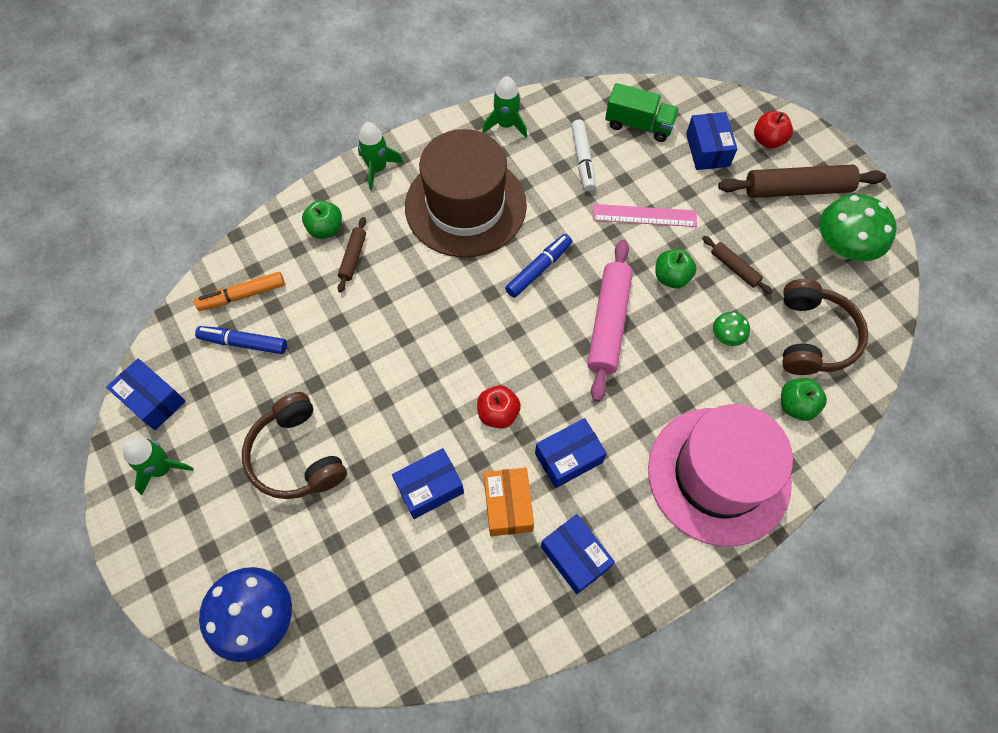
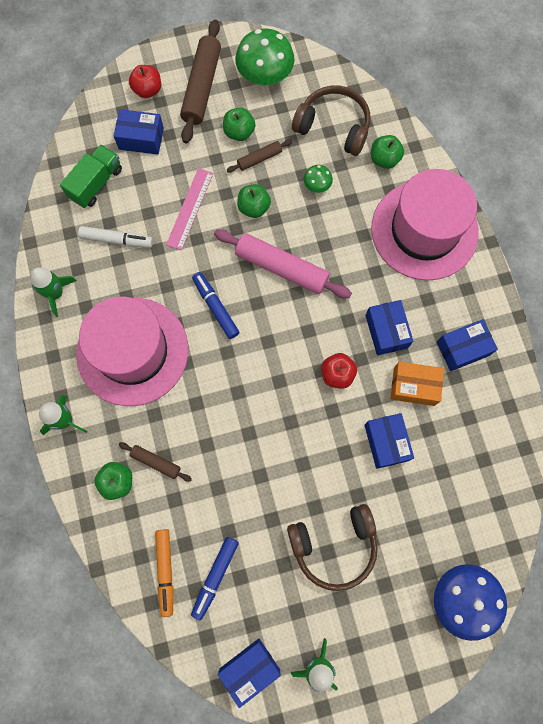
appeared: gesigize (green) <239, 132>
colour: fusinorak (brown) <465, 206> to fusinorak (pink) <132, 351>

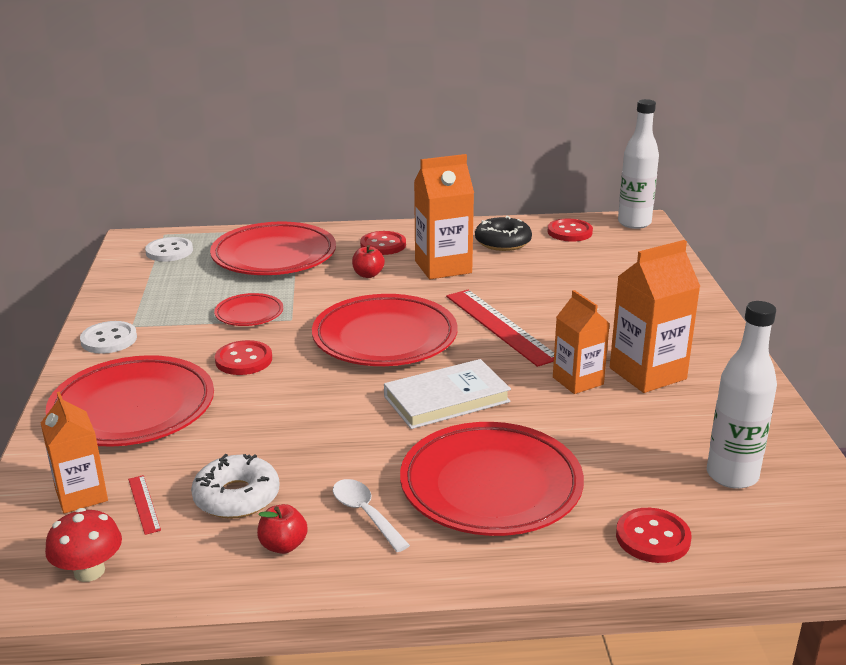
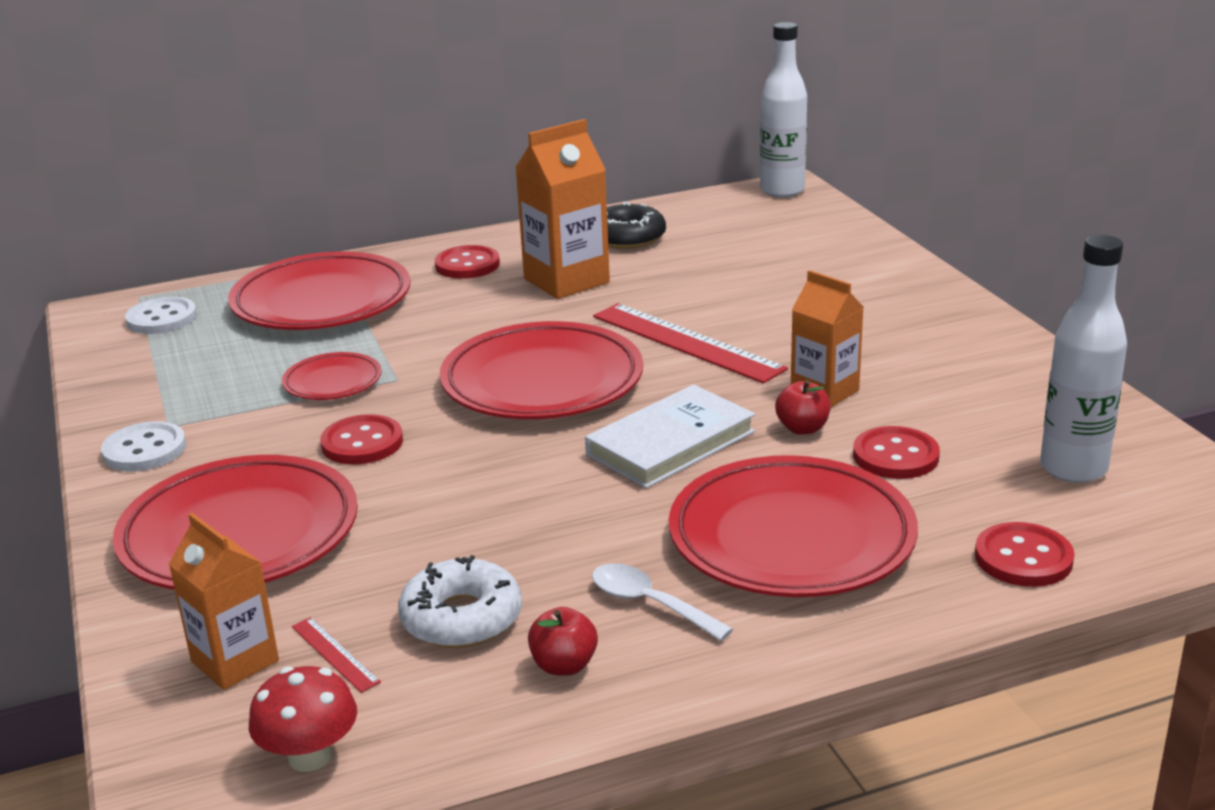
missing: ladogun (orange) <647, 373>
relocated: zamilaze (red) <569, 232> to <895, 456>; gesigize (red) <368, 275> to <802, 428>

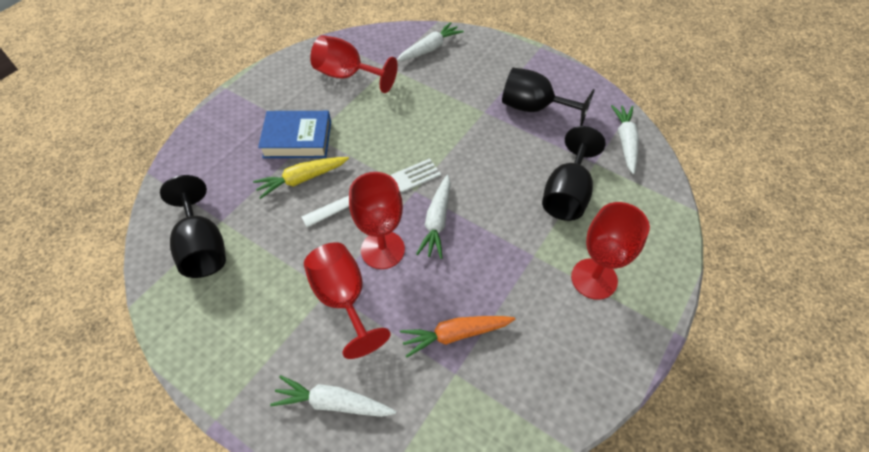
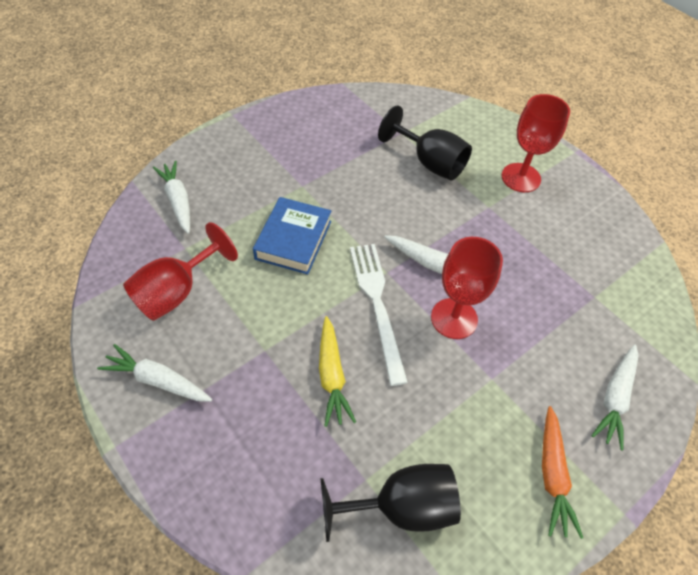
missing: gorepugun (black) <534, 108>; gorepugun (red) <343, 299>
relocated: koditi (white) <625, 142> to <158, 380>; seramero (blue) <297, 139> to <293, 240>; koditi (orange) <455, 335> to <552, 475>

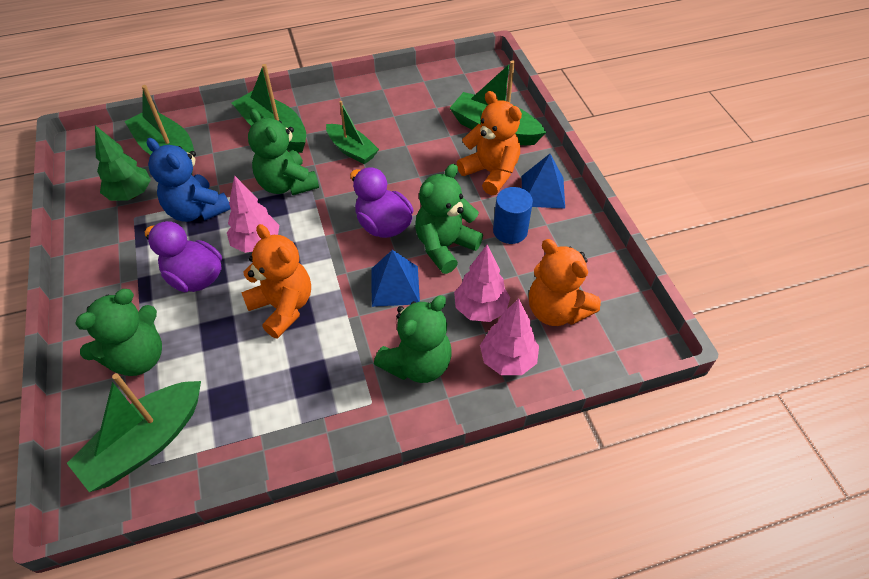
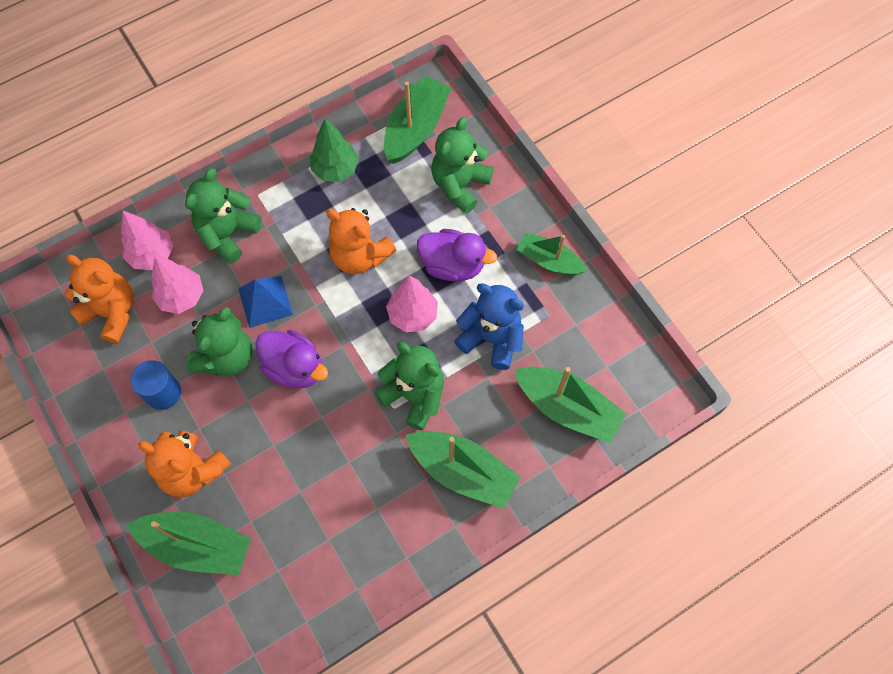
missing: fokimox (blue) <543, 191>
relocated: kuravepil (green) <352, 150> to <549, 261>; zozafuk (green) <131, 195> to <335, 169>

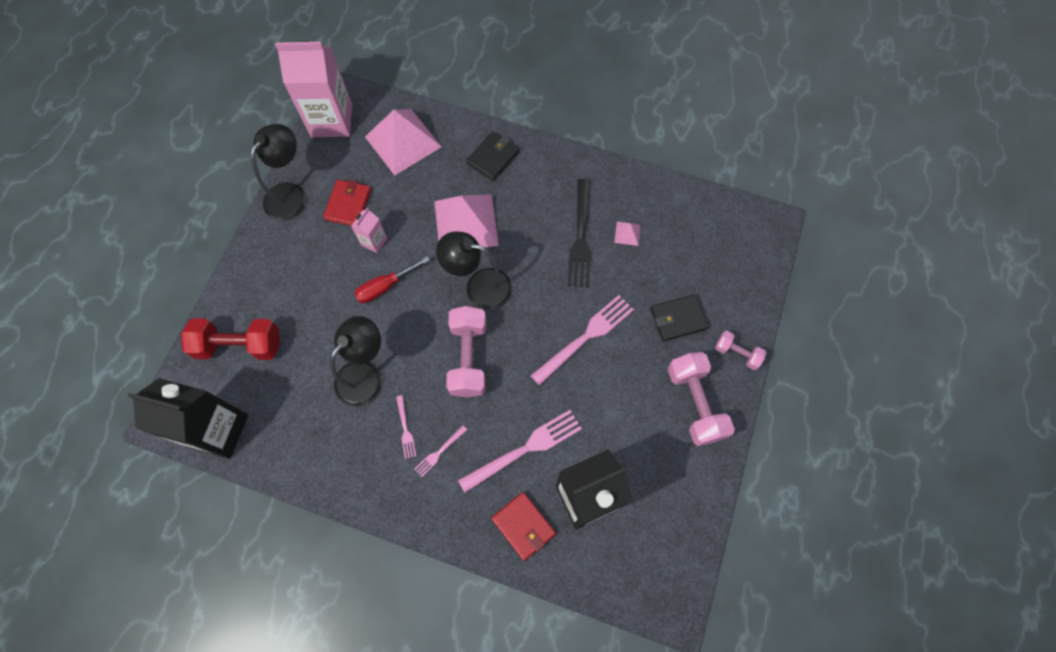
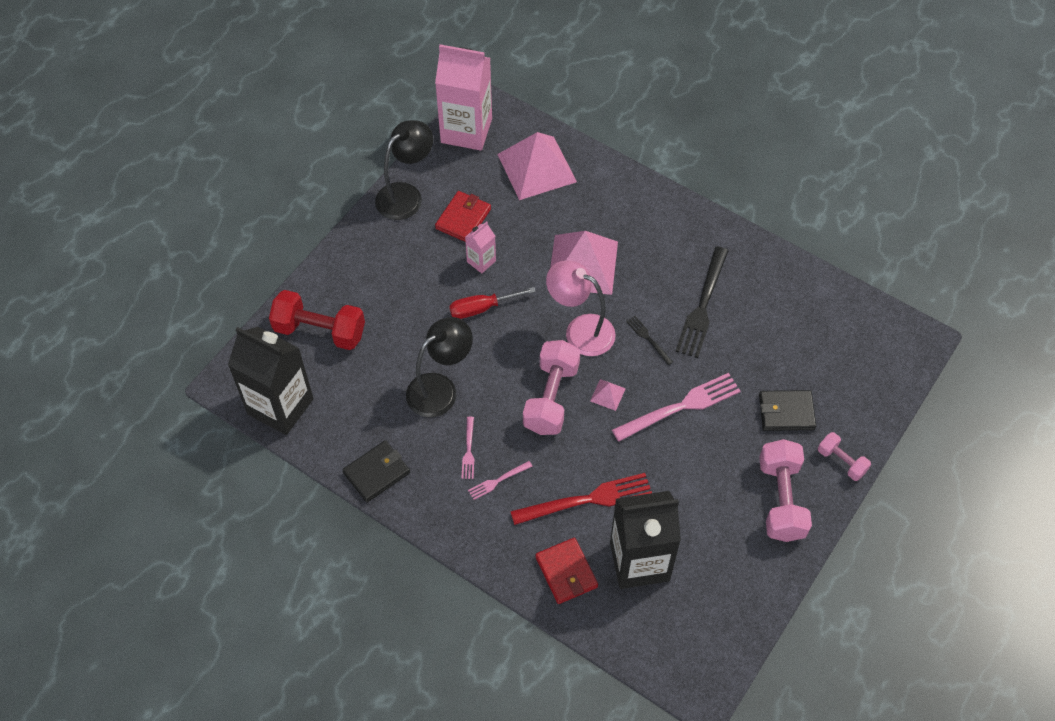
appeared: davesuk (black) <648, 338>
relocated: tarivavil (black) <493, 158> to <376, 473>; fokimox (pink) <627, 233> to <607, 394>
colour: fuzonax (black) <479, 286> to fuzonax (pink) <580, 330>; davesuk (pink) <525, 448> to davesuk (red) <588, 499>

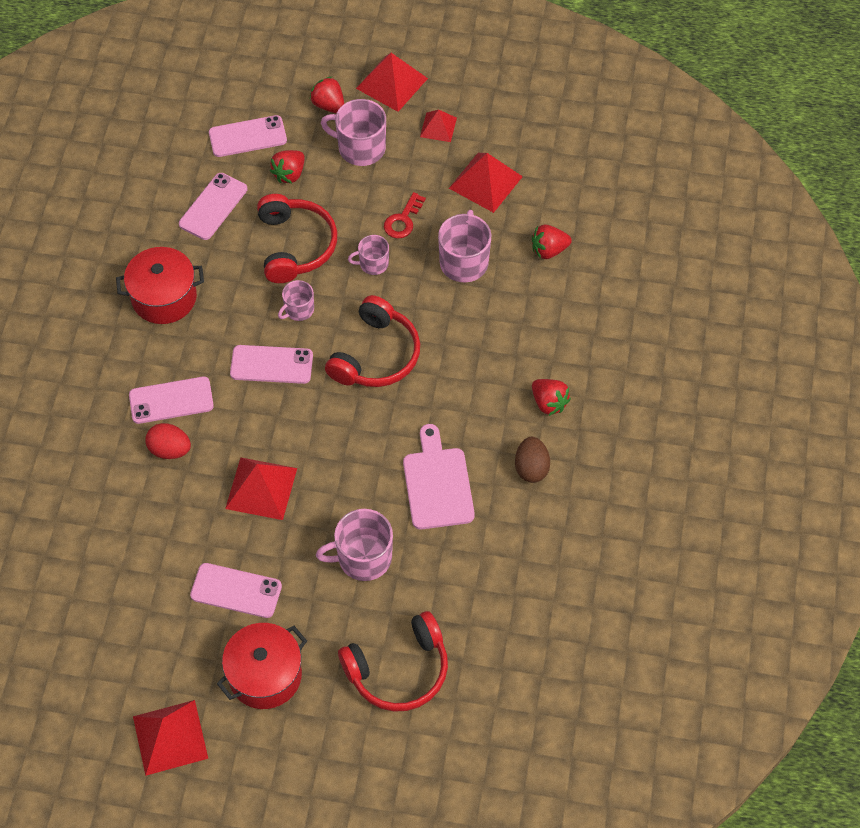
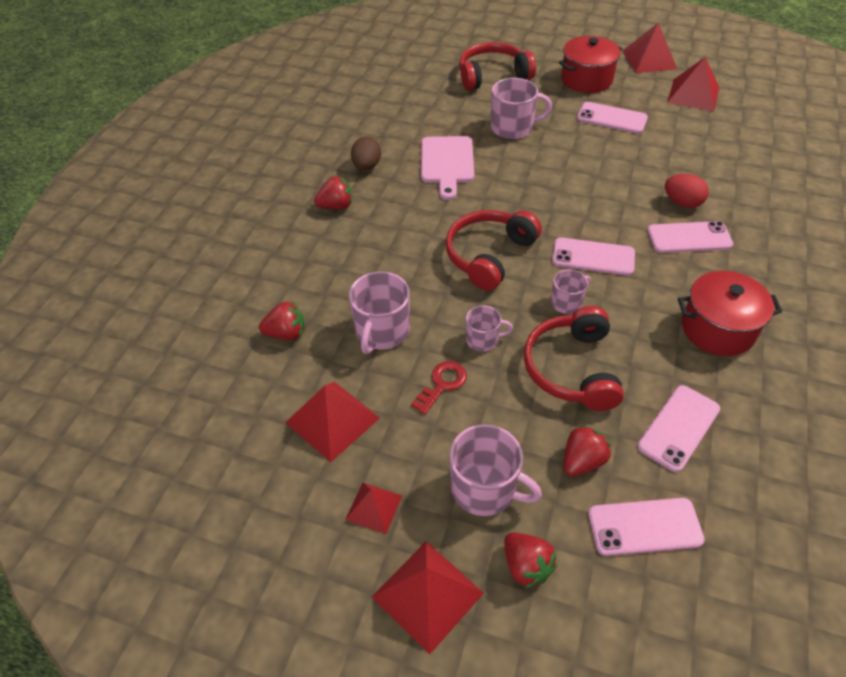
relocated: fokimox (red) <261, 488> to <693, 94>
spun: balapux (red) <549, 403> = <336, 206> 105 degrees clockwise

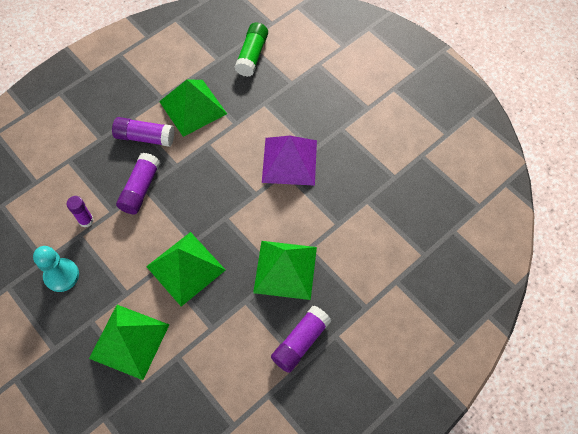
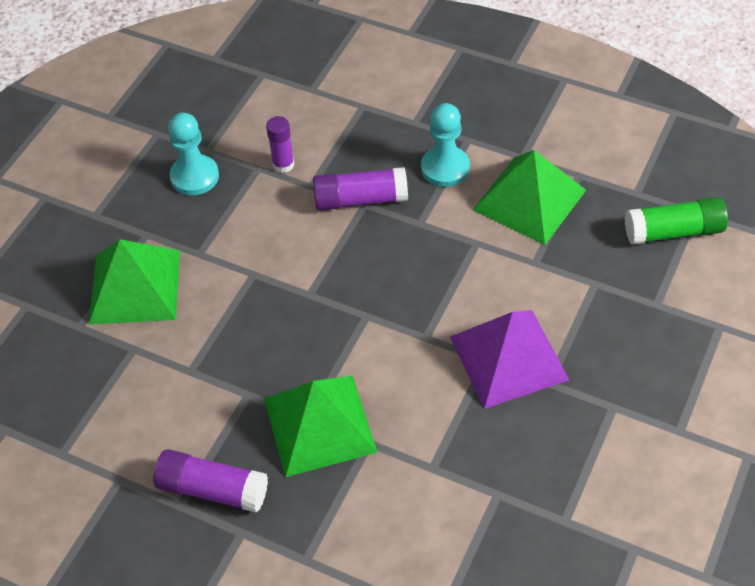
missing: fokimox (green) <185, 268>
exchanged: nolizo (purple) <145, 137> to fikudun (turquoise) <445, 168>

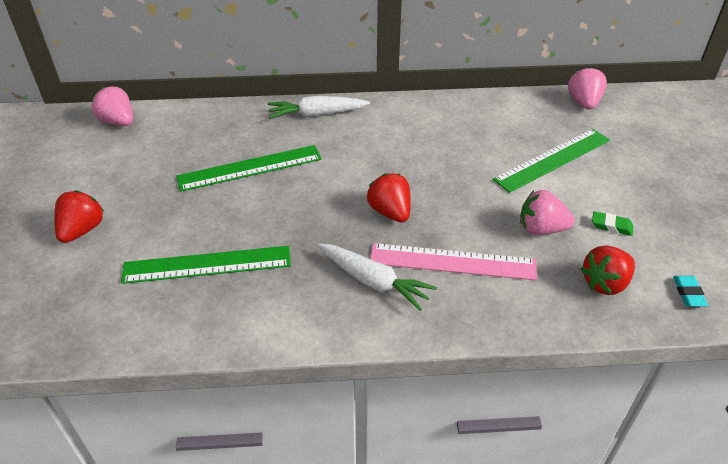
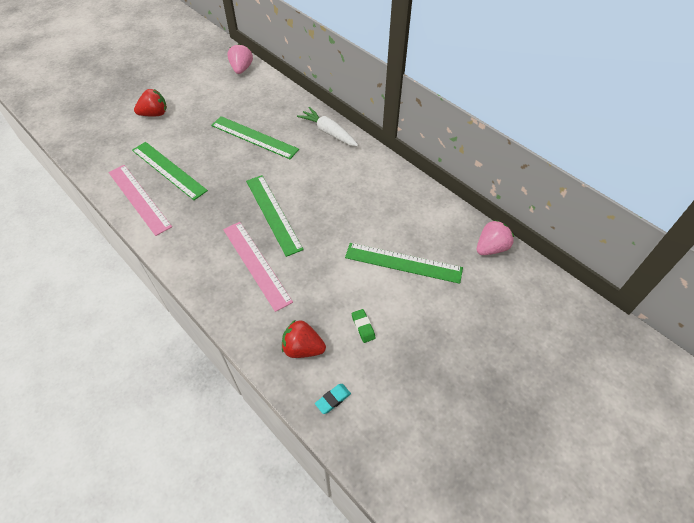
missing: balapux (pink) <541, 229>; koditi (white) <374, 281>
appeared: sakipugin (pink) <139, 199>
exchanged: balapux (red) <390, 212> to sakipugin (green) <273, 214>

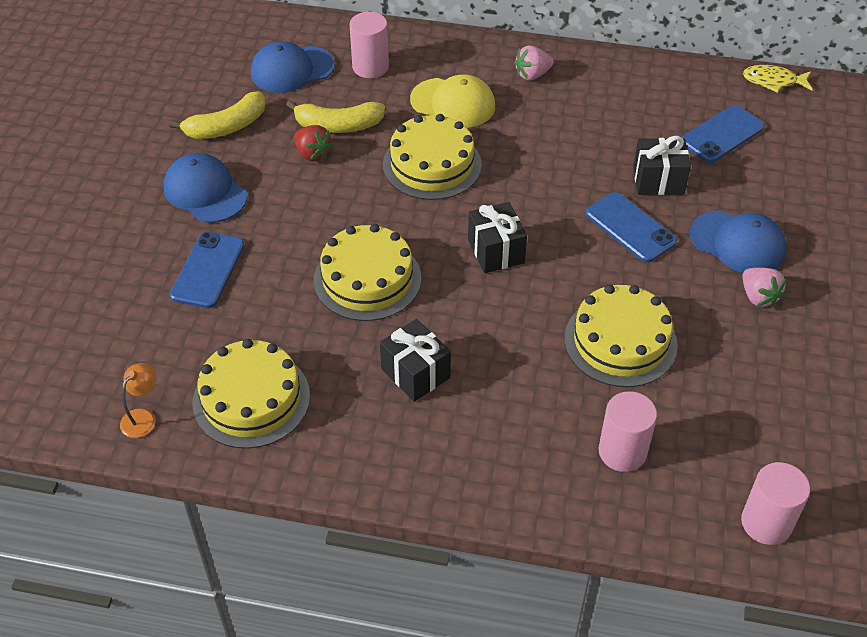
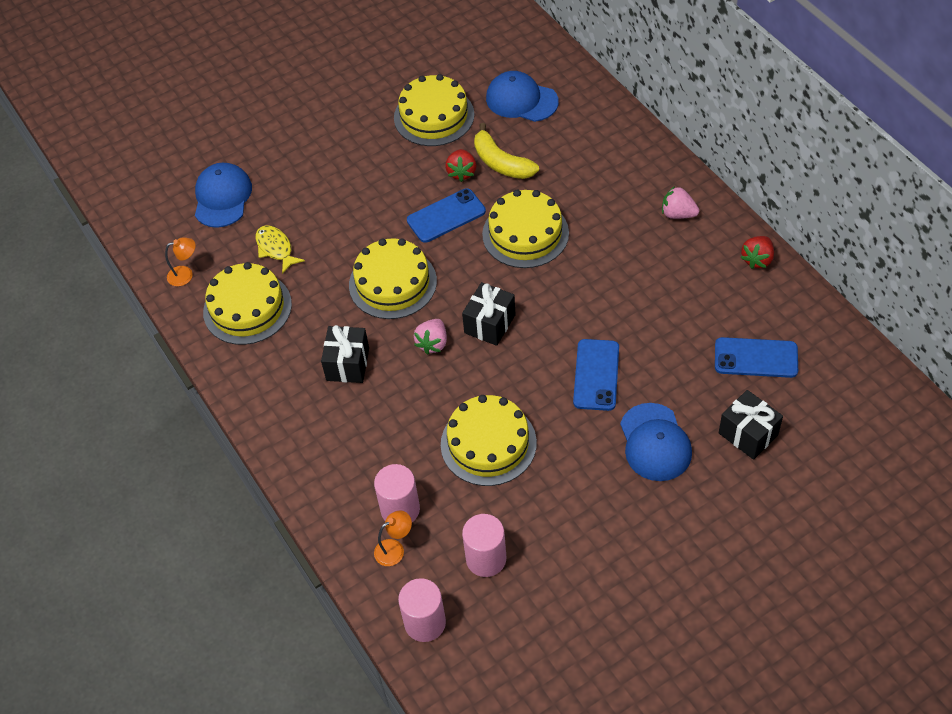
missing: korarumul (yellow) <453, 103>
appeared: balapux (red) <757, 259>; fuzonax (orange) <395, 549>
relocated: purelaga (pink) <370, 67> to <486, 559>; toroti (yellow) <773, 81> to <275, 248>; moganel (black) <658, 180> to <748, 434>; korarumul (blue) <205, 192> to <222, 197>; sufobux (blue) <208, 270> to <446, 216>; balapux (pink) <758, 297> to <432, 343>
exchanged: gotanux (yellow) <227, 126> to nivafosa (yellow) <434, 116>

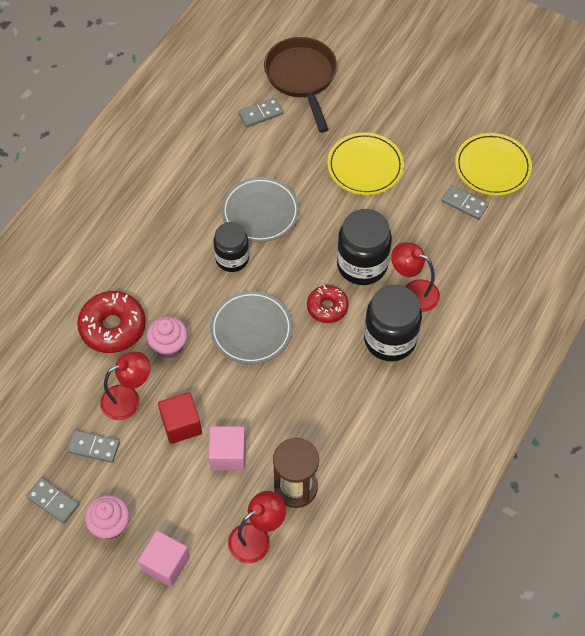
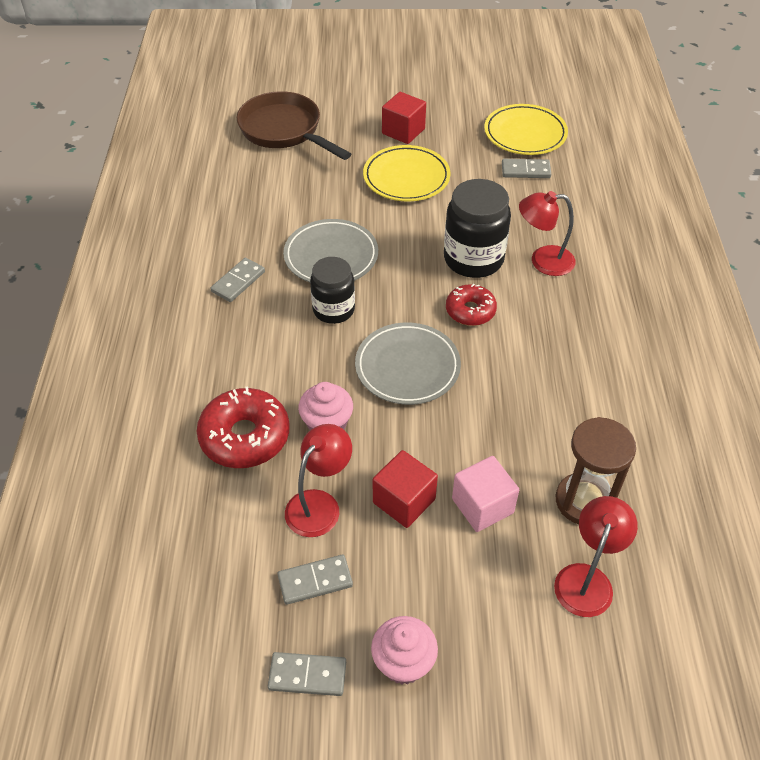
missing: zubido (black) <390, 339>; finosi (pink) <166, 564>
appeared: finosi (red) <403, 131>
relocated: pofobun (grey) <261, 114> to <238, 282>

